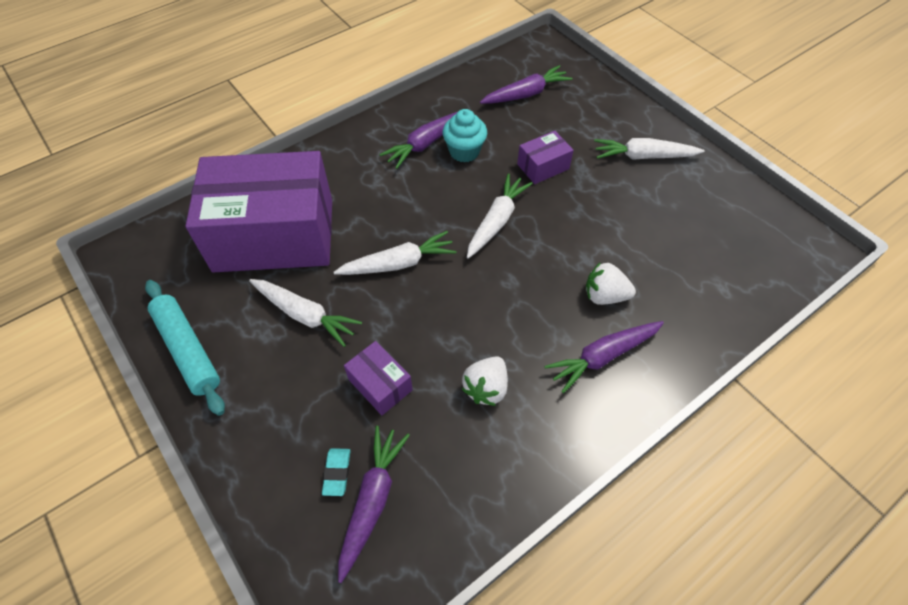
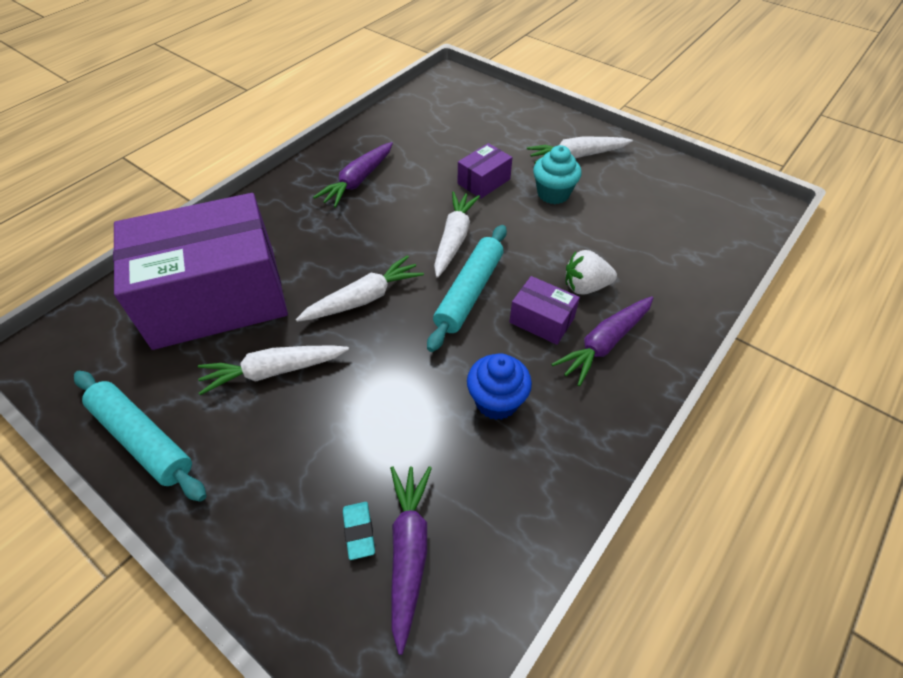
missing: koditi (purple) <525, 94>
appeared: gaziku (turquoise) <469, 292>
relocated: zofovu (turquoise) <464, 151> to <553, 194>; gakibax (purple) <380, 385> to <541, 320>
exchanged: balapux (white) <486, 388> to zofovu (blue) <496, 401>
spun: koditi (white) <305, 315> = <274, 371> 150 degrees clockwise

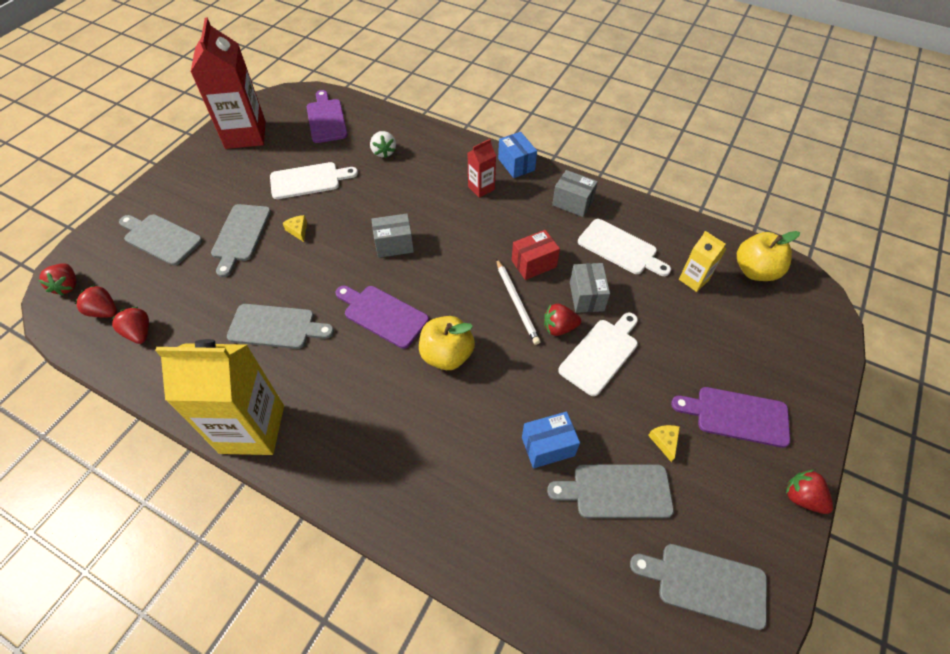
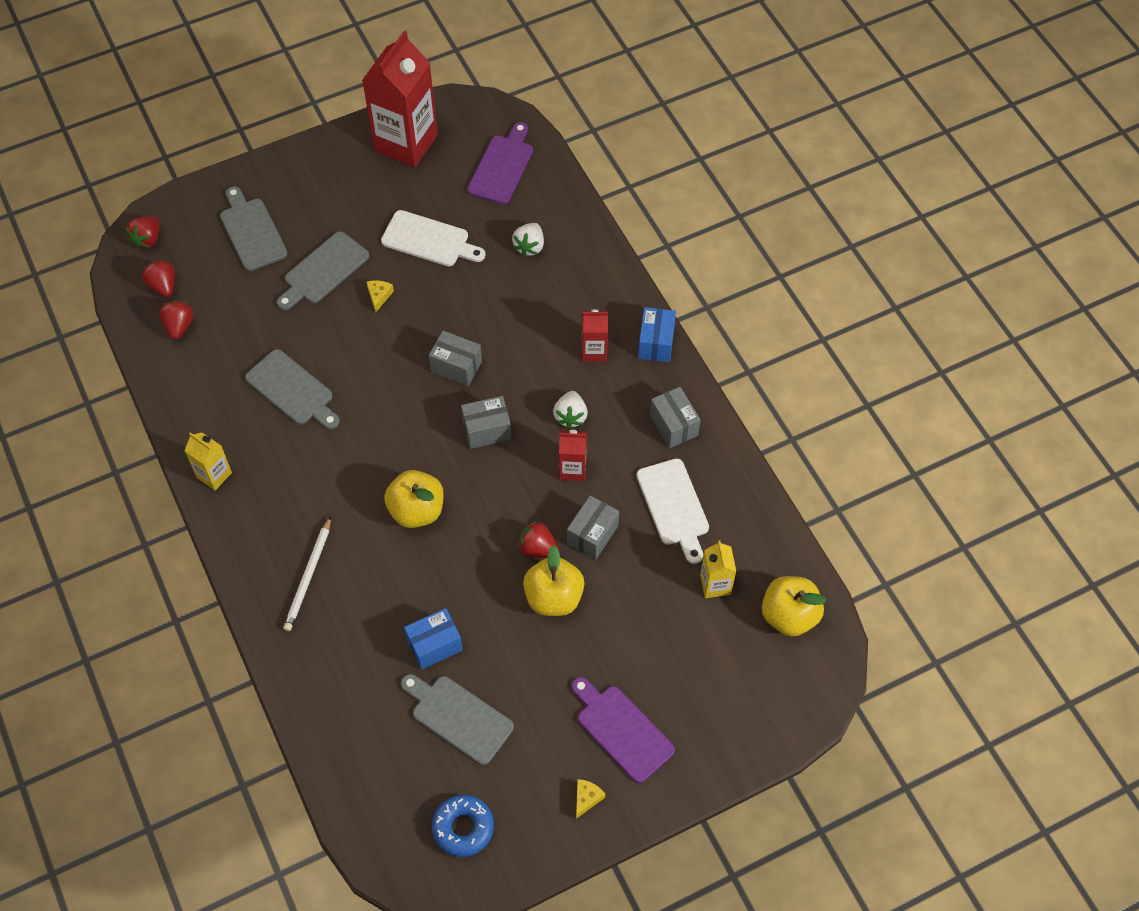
missing: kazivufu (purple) <383, 314>; balapux (red) <802, 497>
appeared: balapux (white) <570, 416>; gakibax (grey) <487, 430>
relocated: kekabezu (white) <516, 302> to <309, 576>; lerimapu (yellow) <664, 441> to <586, 798>
exchanged: gakibax (red) <534, 264> to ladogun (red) <572, 469>; kazivufu (white) <601, 354> to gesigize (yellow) <554, 597>; kazivufu (grey) <705, 583> to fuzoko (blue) <463, 827>
spun: gakibax (blue) <548, 446> = <434, 645> 45 degrees counterclockwise
size: ladogun (yellow) <252, 429> = <214, 475> x0.48

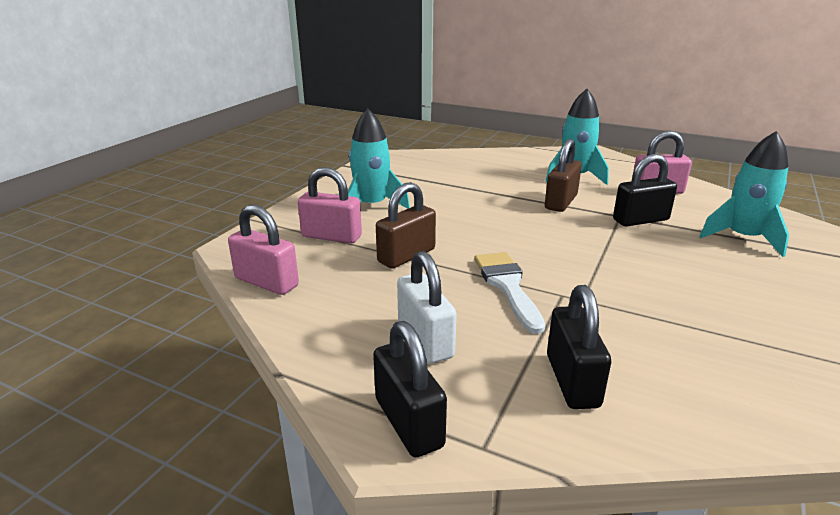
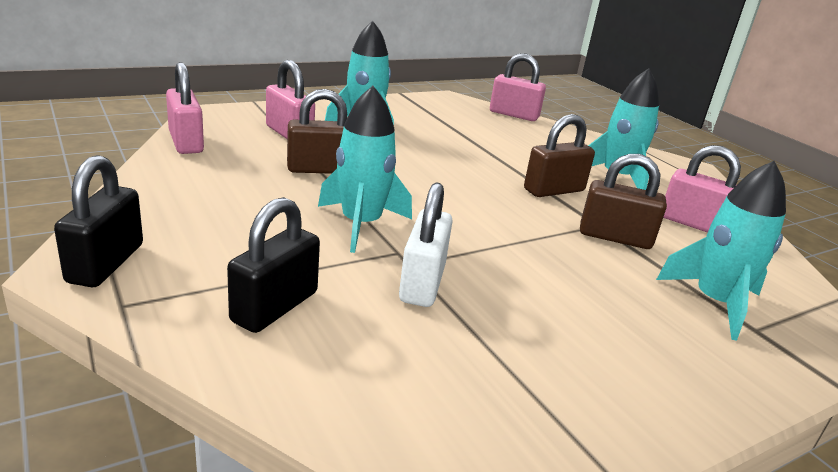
appeared: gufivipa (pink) <513, 115>
relocated: gufivipa (white) <425, 340> to <422, 283>
exchanged: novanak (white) <508, 286> to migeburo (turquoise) <361, 224>
colour: gufivipa (black) <640, 220> to gufivipa (brown) <615, 237>

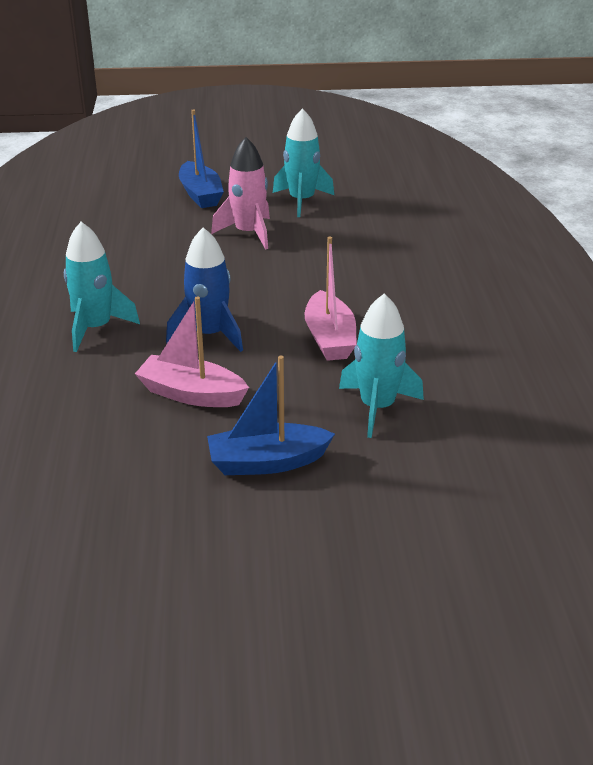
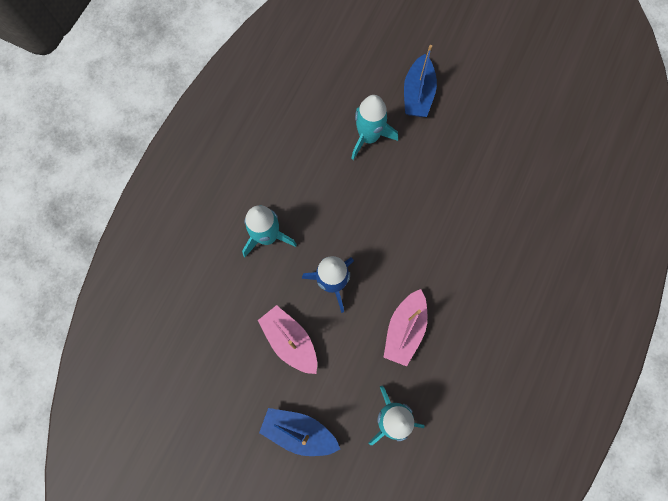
missing: migeburo (pink) <248, 233>
relocated: migeburo (turquoise) <302, 201> to <369, 137>

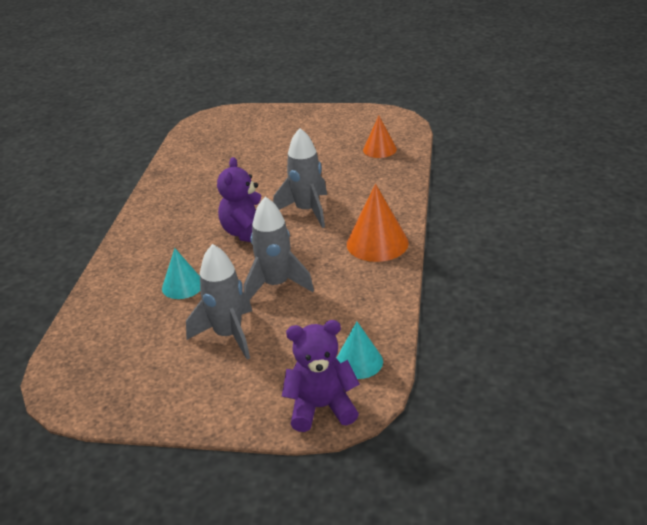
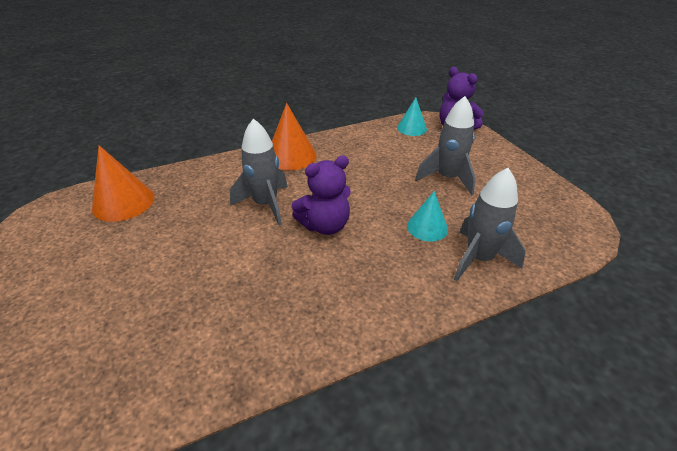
relocated: migeburo (grey) <276, 285> to <479, 259>
size: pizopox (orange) <379, 149> = <123, 202> x1.55

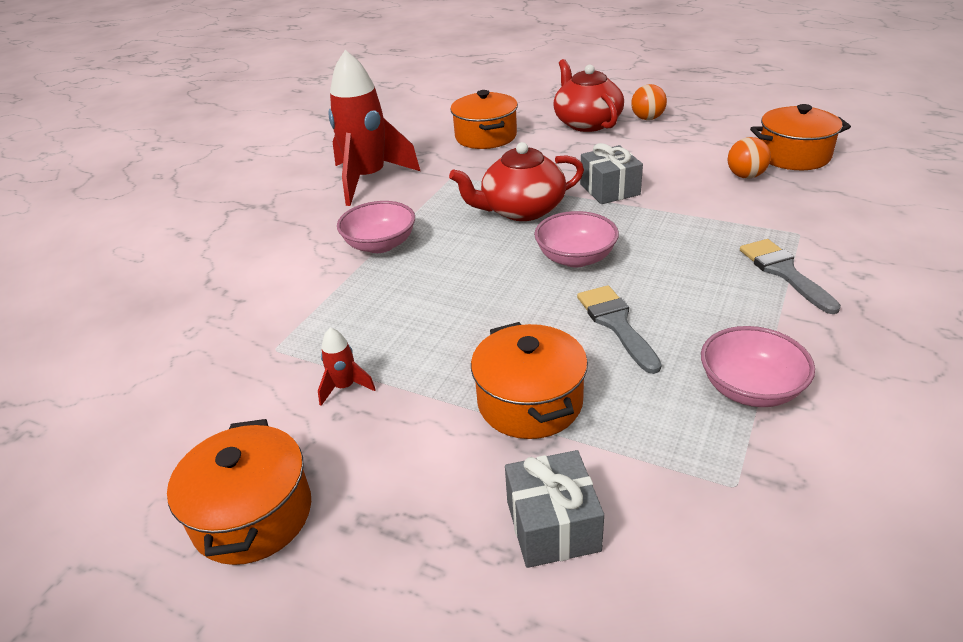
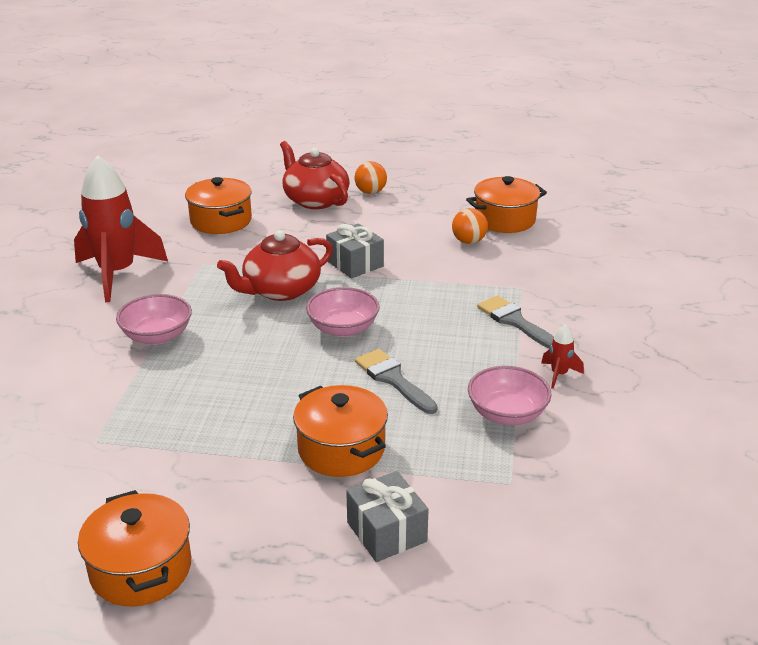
relocated: migeburo (red) <345, 387> to <559, 374>

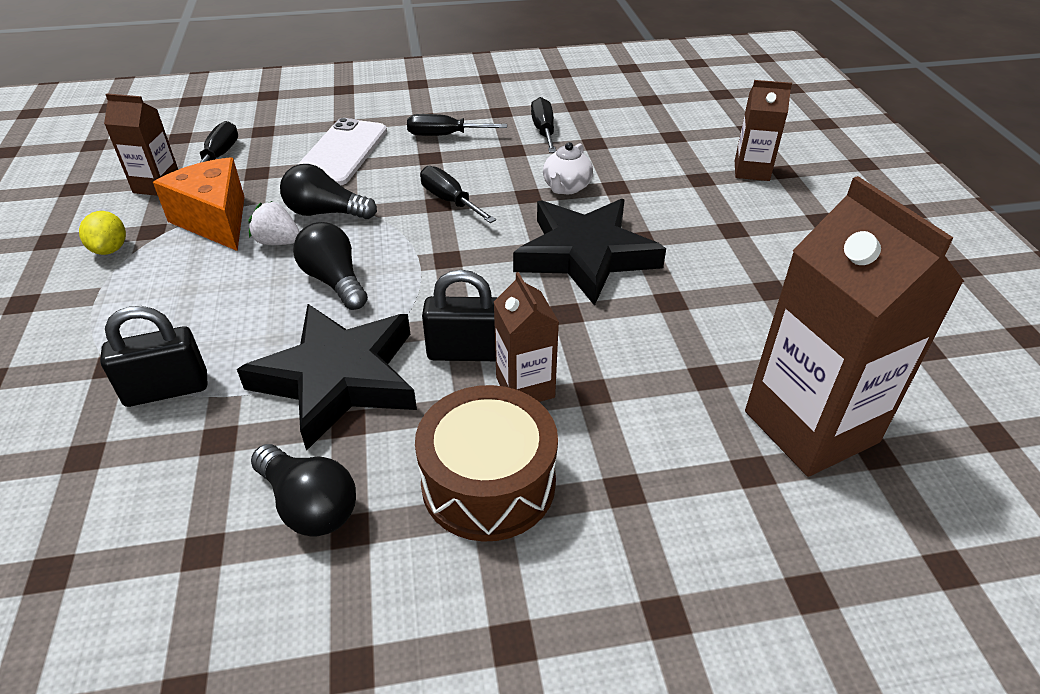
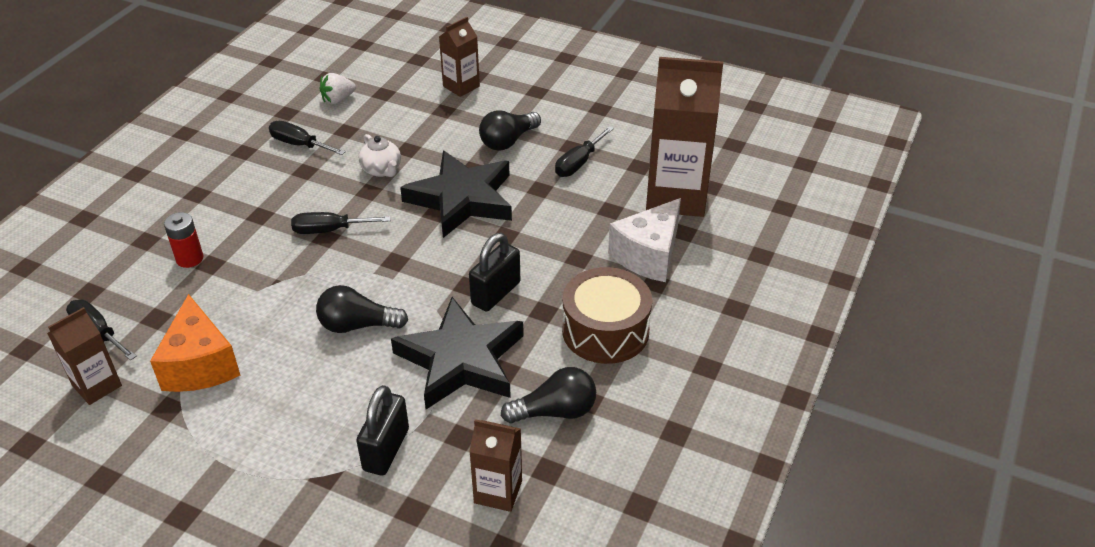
missing: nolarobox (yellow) <110, 249>
appeared: lerimapu (white) <649, 255>
relocated: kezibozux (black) <444, 135> to <578, 163>; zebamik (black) <325, 213> to <508, 141>; balapux (white) <278, 242> to <338, 99>; ladogun (brown) <525, 387> to <498, 492>
exchanged: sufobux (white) <341, 152> to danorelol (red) <189, 258>
spun: lerimapu (orange) <215, 220> = <200, 365> 105 degrees counterclockwise

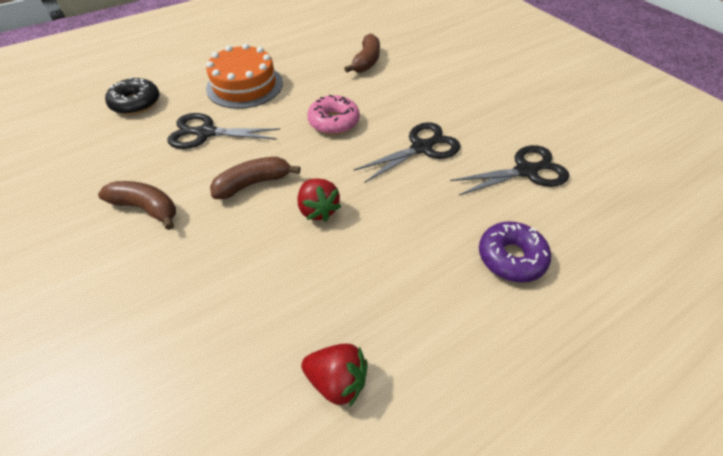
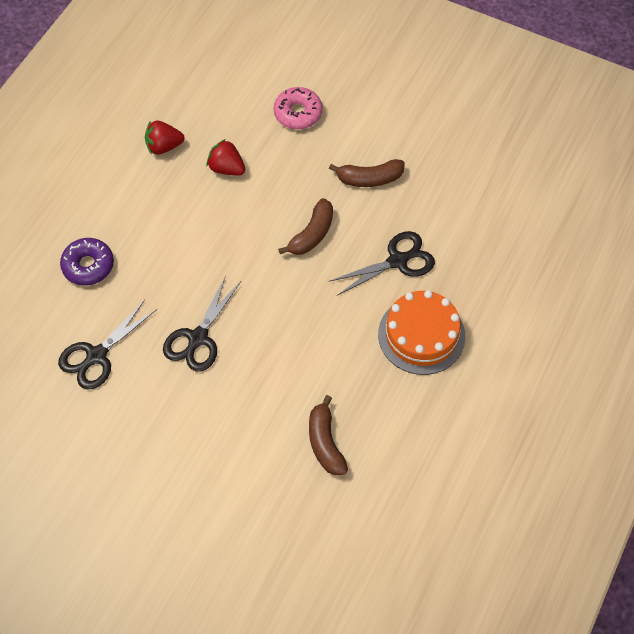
missing: fuzoko (black) <136, 103>
relocated: fuzoko (pink) <334, 122> to <298, 113>; balapux (red) <318, 210> to <226, 168>

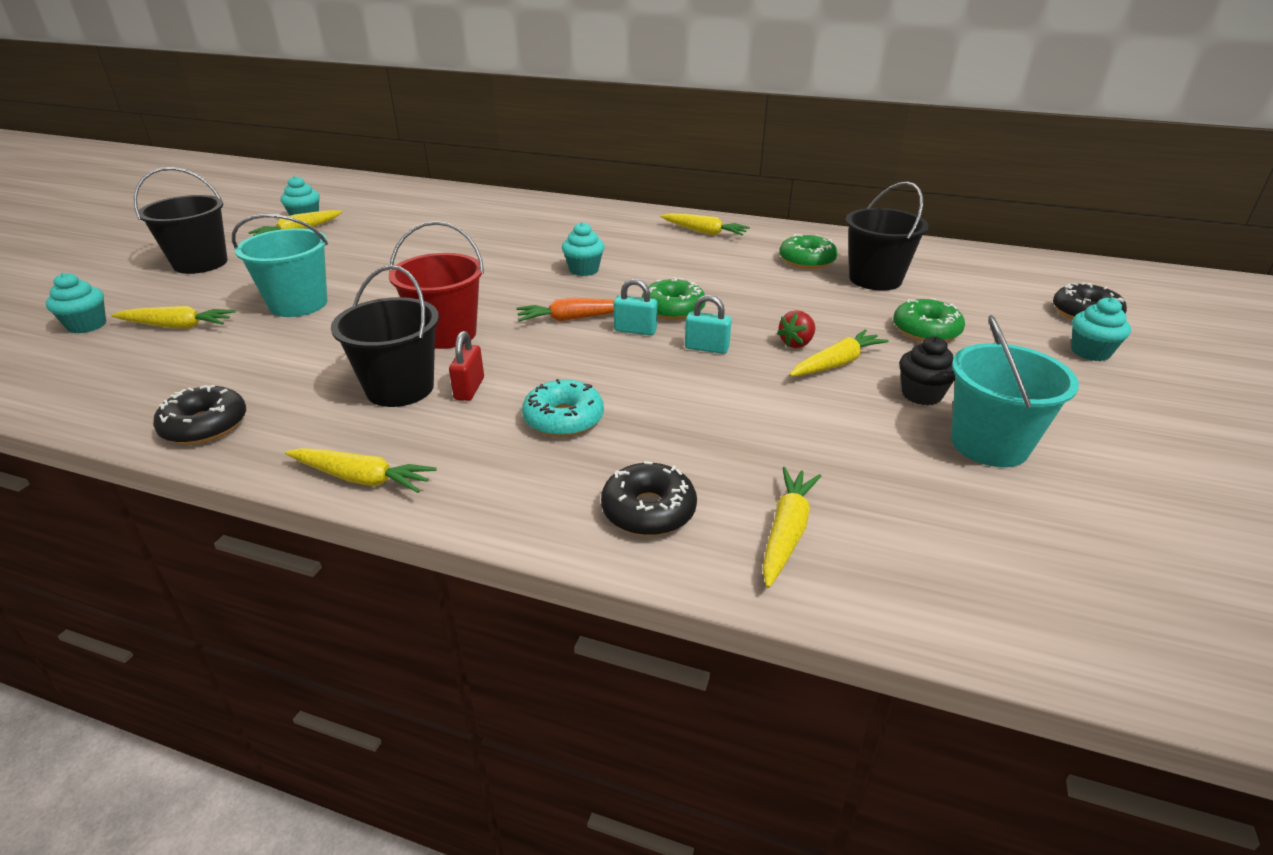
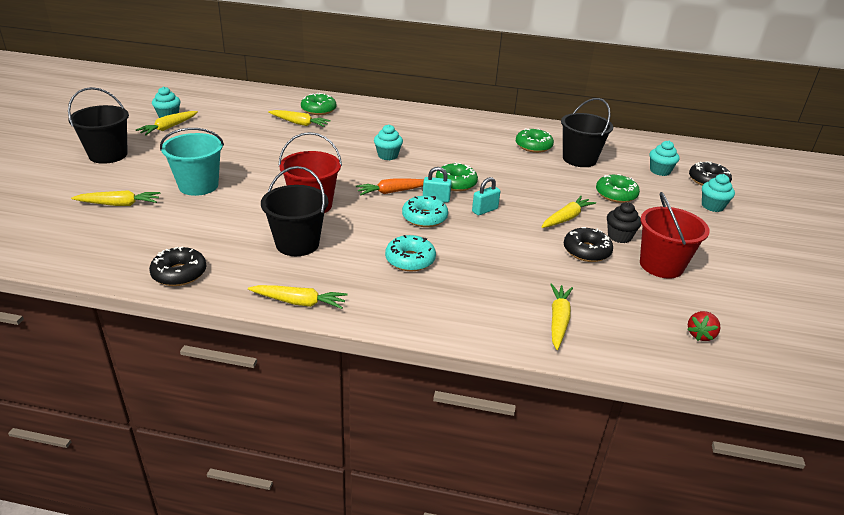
missing: gufivipa (red) <469, 389>
appeared: fuzoko (green) <318, 110>; fuzoko (turquoise) <424, 218>
relocated: koditi (yellow) <704, 232> to <299, 123>; zofovu (turquoise) <87, 325> to <660, 171>; balapux (red) <796, 343> to <700, 335>; fuzoko (black) <648, 510> to <586, 251>
colour: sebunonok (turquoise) <989, 444> to sebunonok (red) <661, 265>
spun: gufivipa (turquoise) <706, 348> = <484, 210> 45 degrees counterclockwise

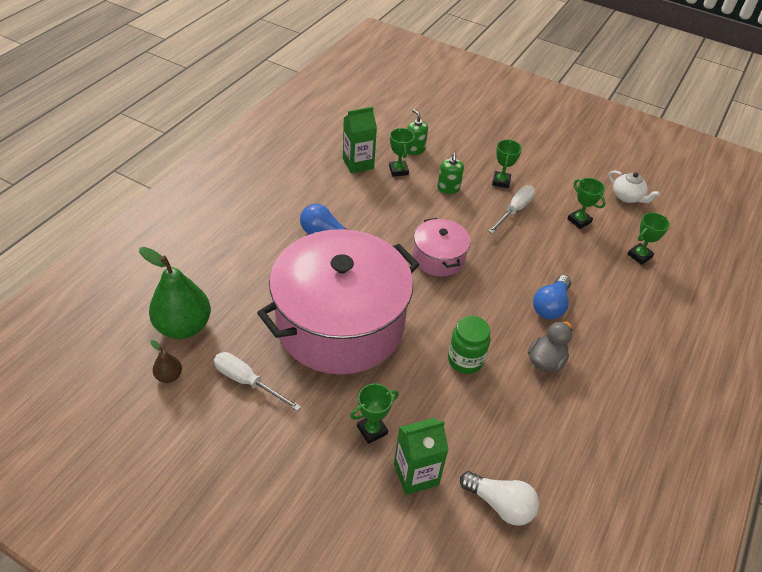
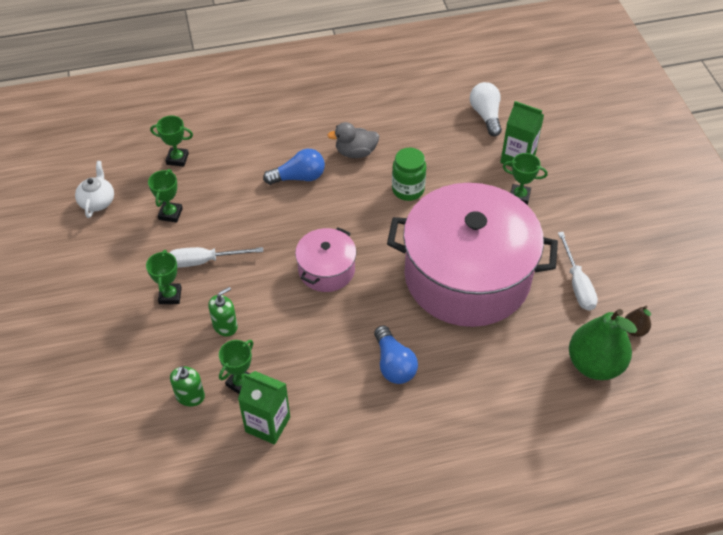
spun: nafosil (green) <501, 181> = <170, 295> 60 degrees counterclockwise

